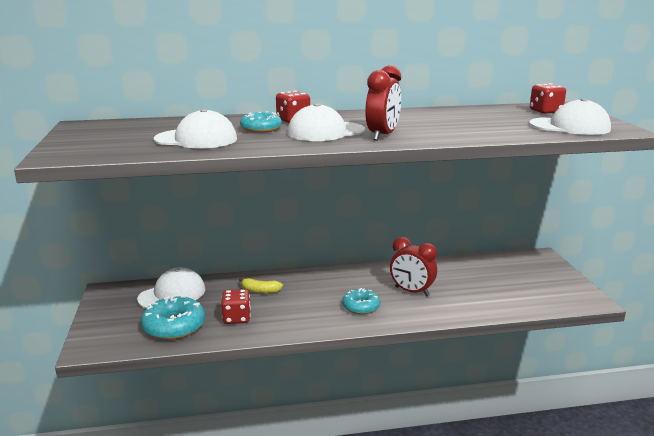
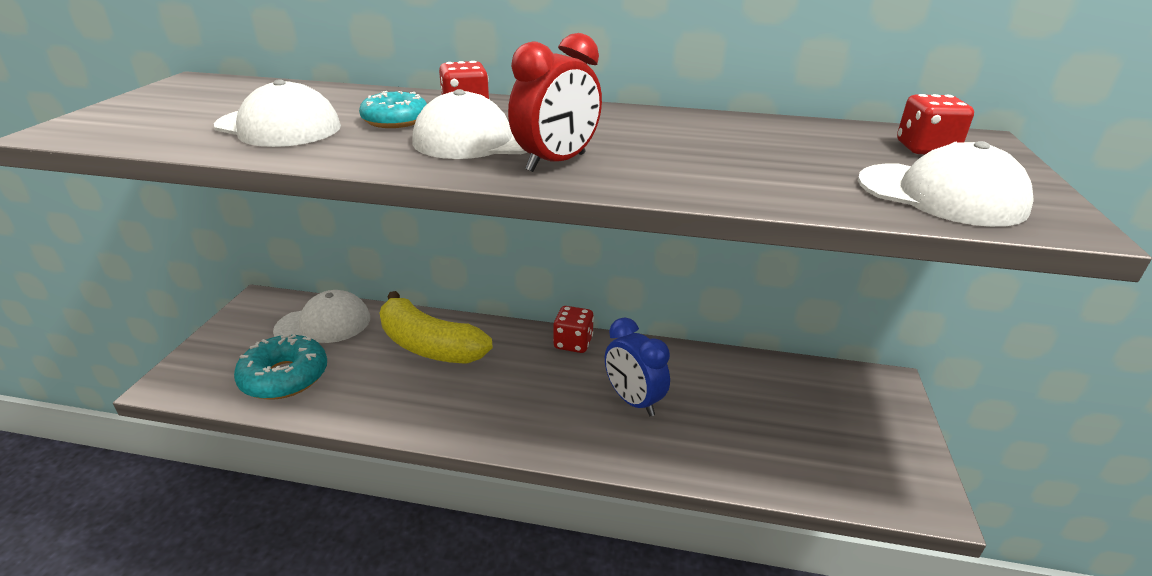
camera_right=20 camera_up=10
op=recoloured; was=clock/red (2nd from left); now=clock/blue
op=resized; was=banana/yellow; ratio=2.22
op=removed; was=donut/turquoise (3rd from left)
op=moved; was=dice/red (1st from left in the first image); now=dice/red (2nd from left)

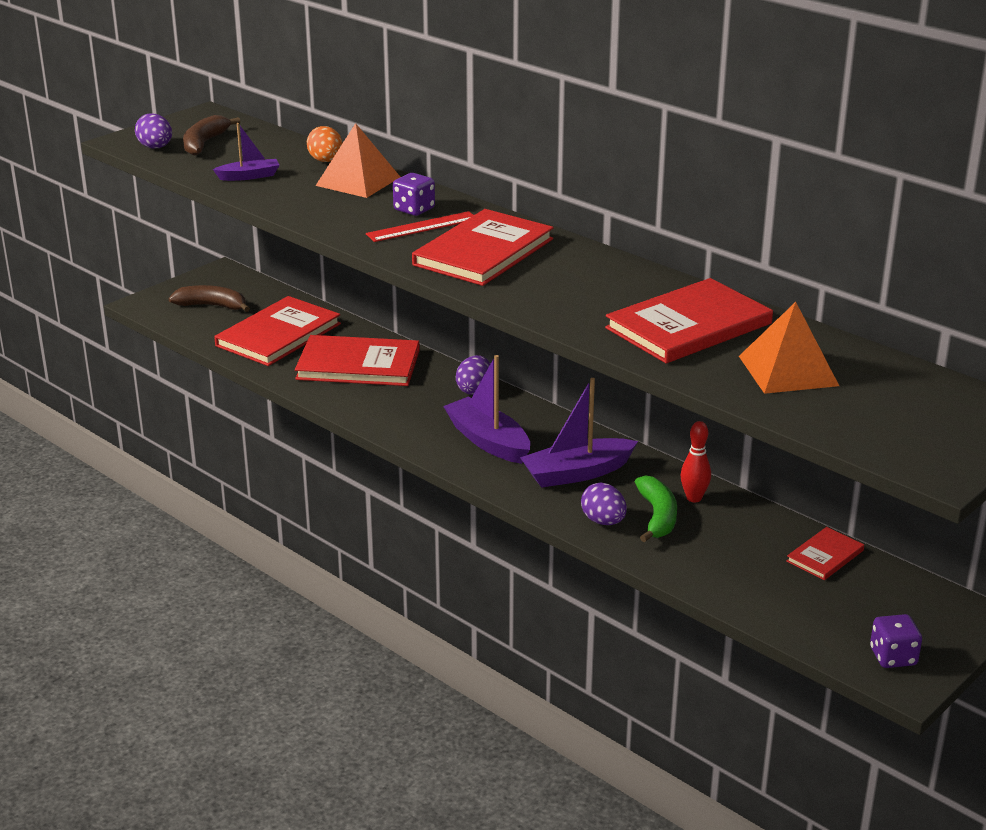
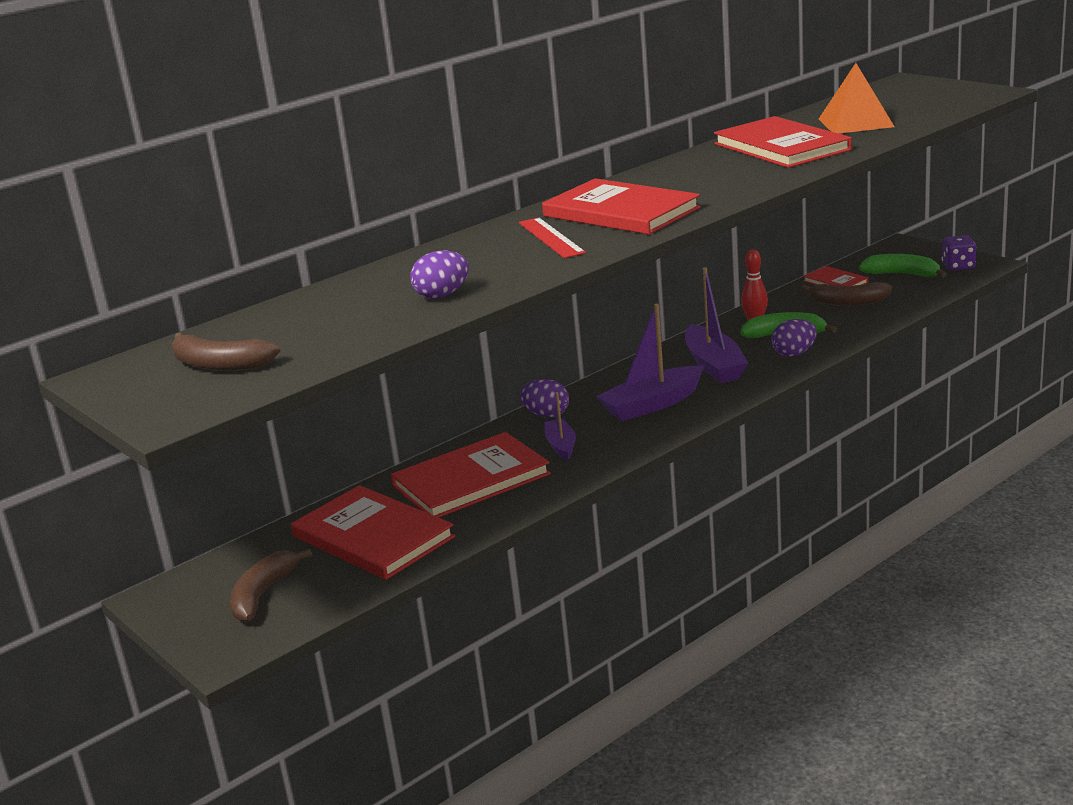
camera_right=-80 camera_up=-5
op=moved; was=egg/purple (1st from left)
op=moved; was=boat/purple (1st from left)
op=removed; was=pyramid/orange (1st from left)
op=removed; was=egg/orange
op=removed; was=dice/purple (1st from left)
op=turned; was=book/red (2nd from left); clockwise=45
op=added; now=banana/green (2nd from left)
op=added; now=banana/brown (3rd from left)

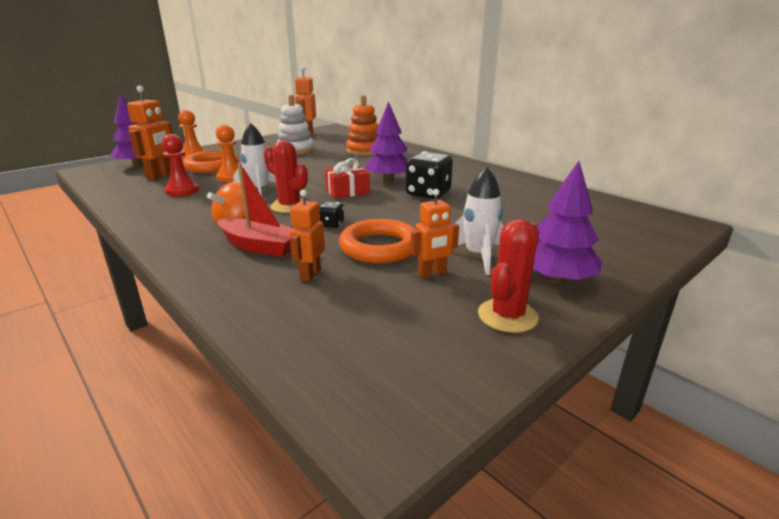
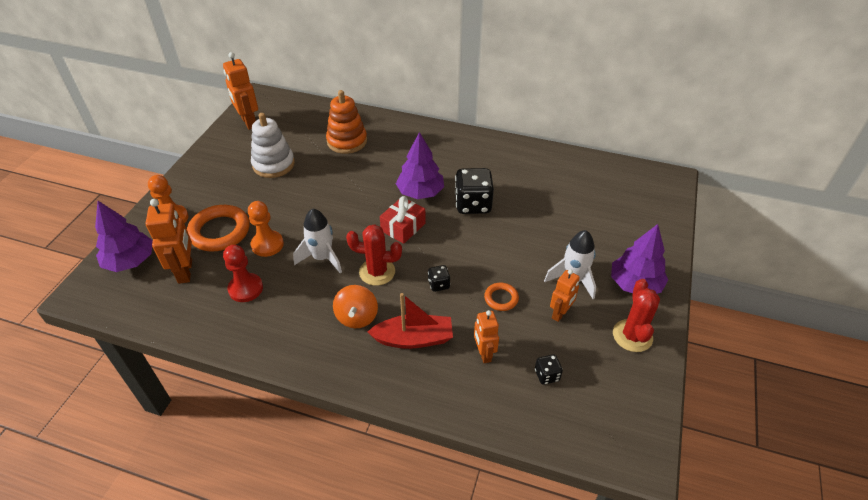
camera_right=-30 camera_up=20
op=resized; was=ring/orange (2nd from left); ratio=0.51
op=added; now=dice/black (3rd from left)

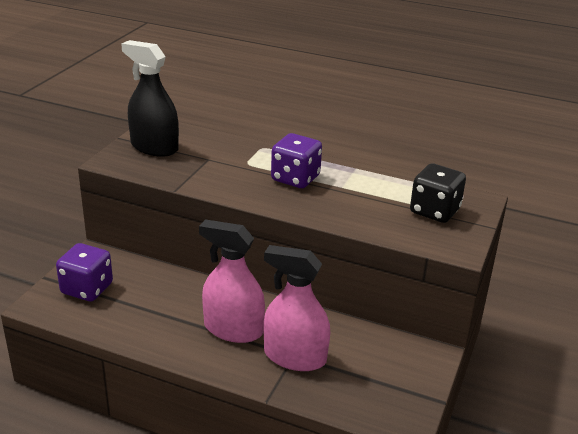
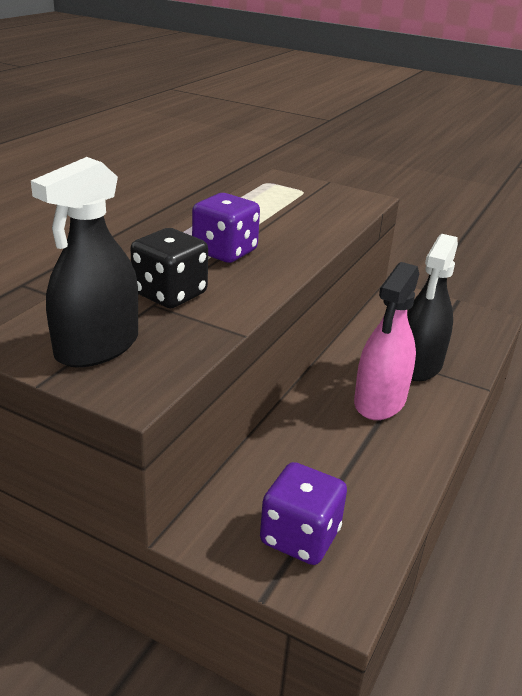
camera_right=-85 camera_up=0
op=moved; was=dice/black
op=recoloured; was=spray bottle/pink (2nd from left); now=spray bottle/black (2nd from left)

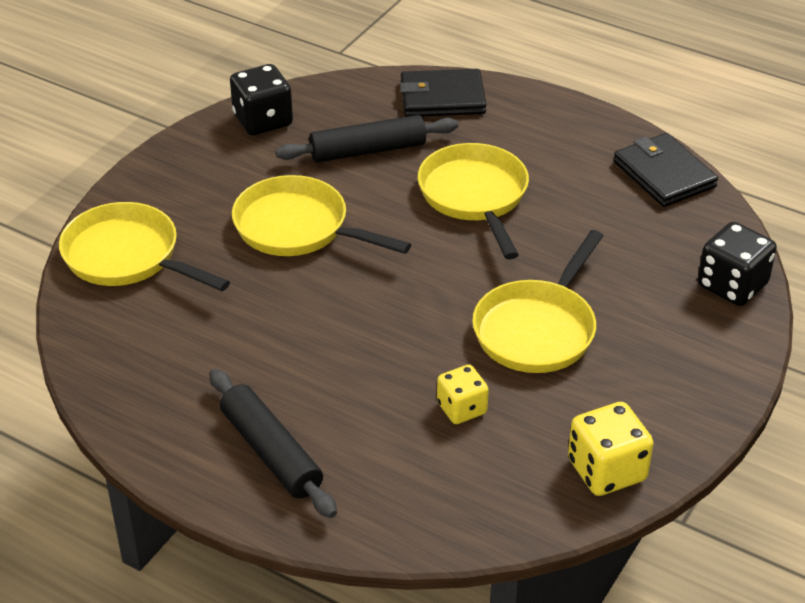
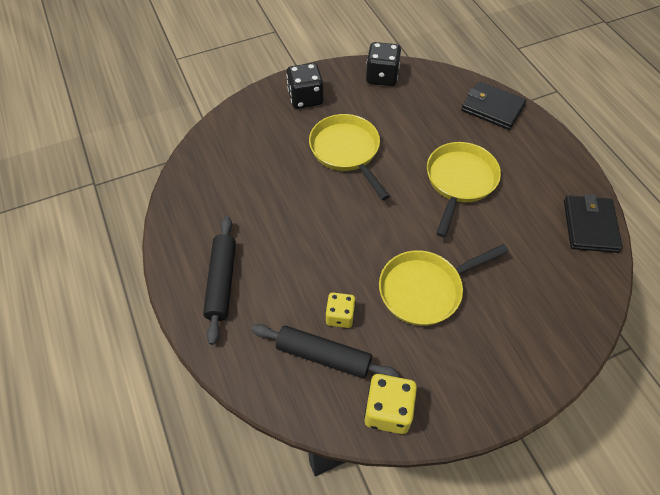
camera_right=35 camera_up=15
op=moved; was=rolling pin/black (2nd from left)
op=removed; was=pan/yellow (1st from left)
op=moved; was=dice/black (2nd from left in the first image); now=dice/black (1st from left)

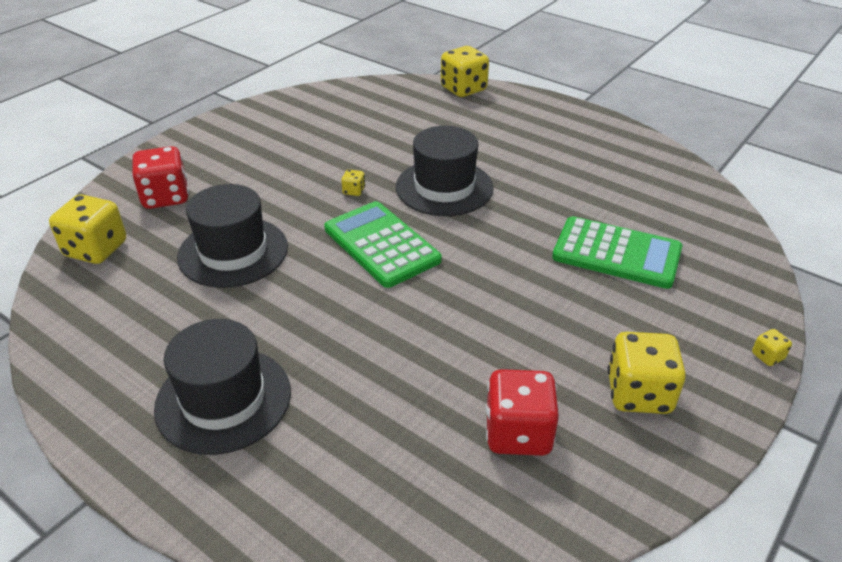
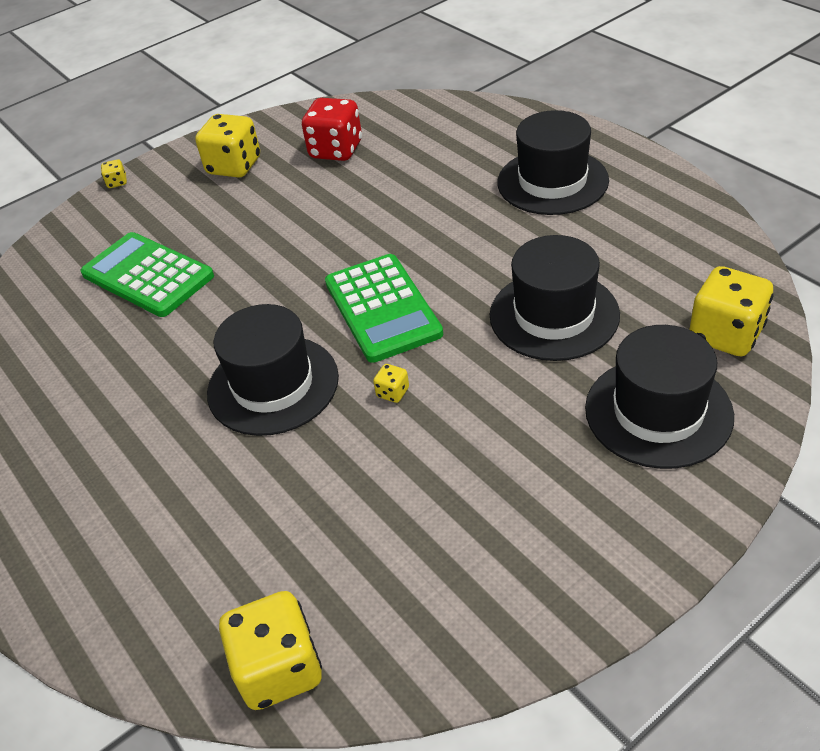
camera_right=-160 camera_up=5
op=moved; was=dice/yellow (3rd from left)
op=replaced; was=dice/red (1st from left); now=hat/black (4th from left)

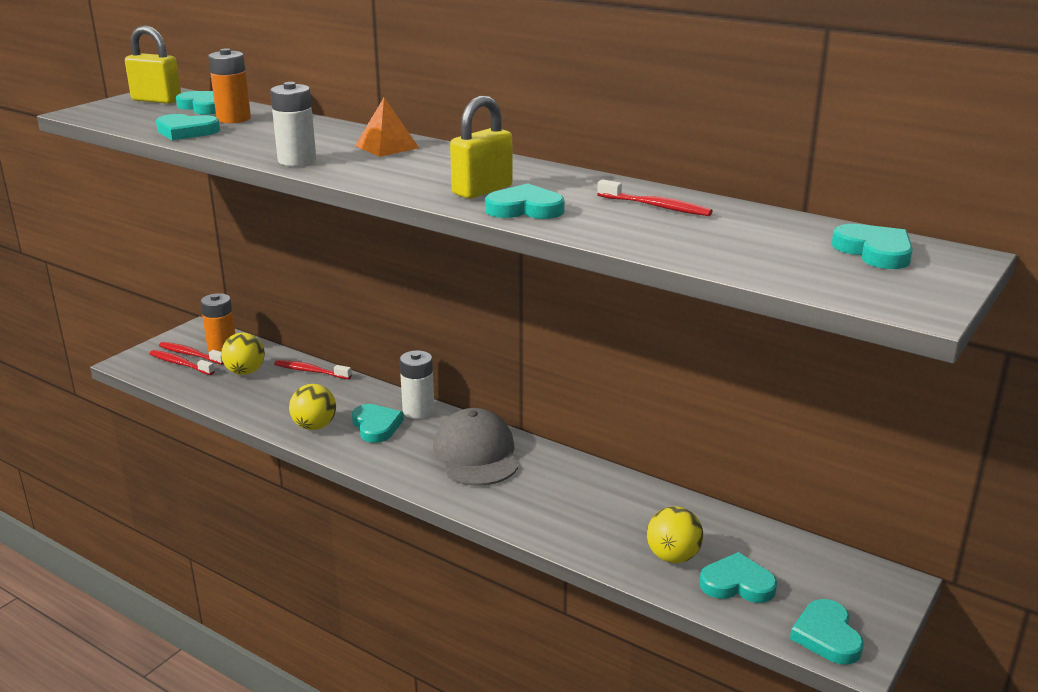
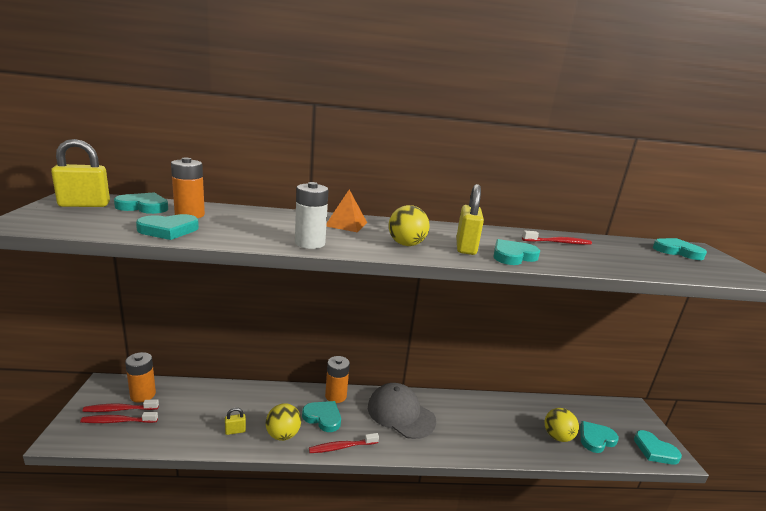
camera_right=-40 camera_up=-5
op=moved; was=ball/yellow (1st from left in the first image); now=ball/yellow (2nd from left)
op=recoloured; was=battery/white (2nd from left); now=battery/orange (3rd from left)
op=moved; was=toothbrush/red (3rd from left)
op=added; now=padlock/yellow (2nd from left)

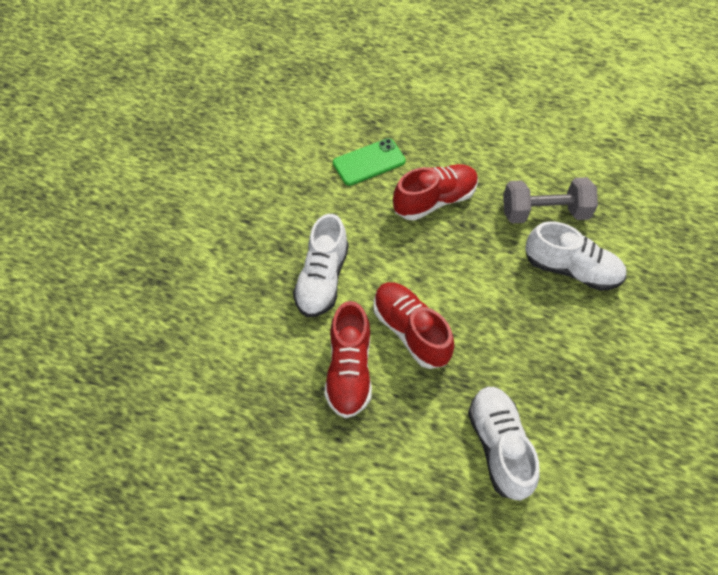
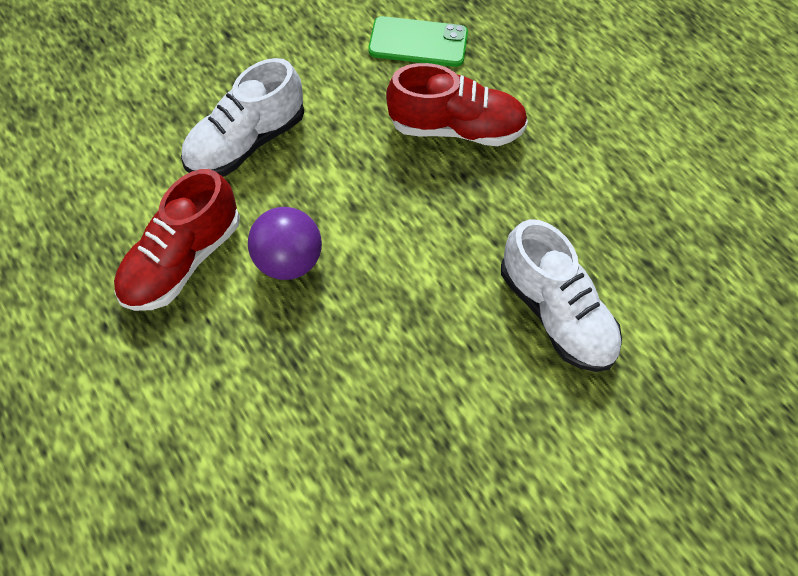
camera_right=35 camera_up=5
op=removed; was=dumbbell/grey
op=replaced; was=shoe/red (2nd from left); now=ball/purple
op=removed; was=shoe/white (2nd from left)

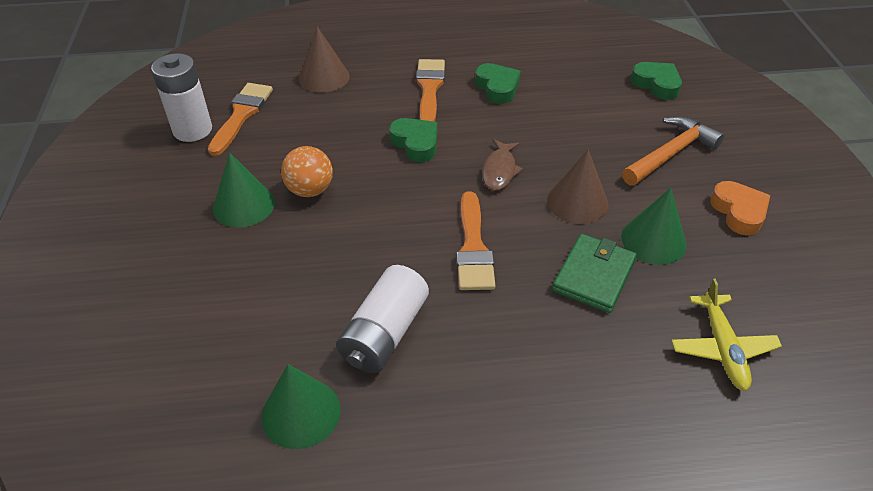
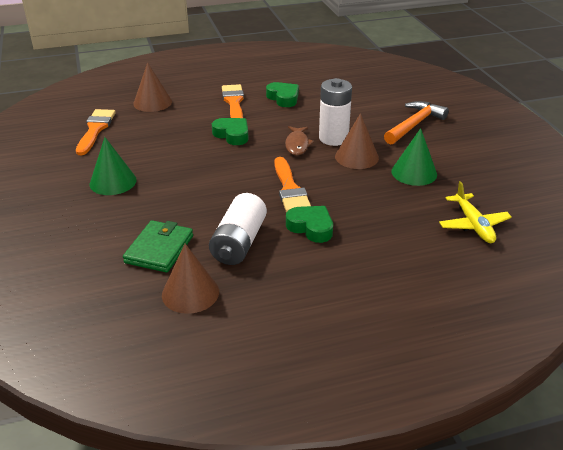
camera_right=-10 camera_up=-10
op=moved; was=battery/white (1st from left in the first image); now=battery/white (2nd from left)
op=moved; was=heart/green (3rd from left)
op=removed; was=ball/orange
op=removed; was=heart/orange
op=moved; was=wallet/green
op=recoloured; was=cone/green (2nd from left); now=cone/brown (2nd from left)

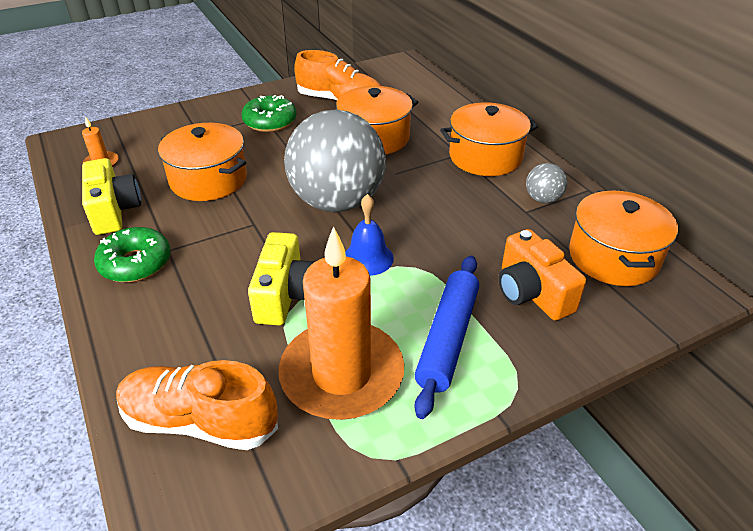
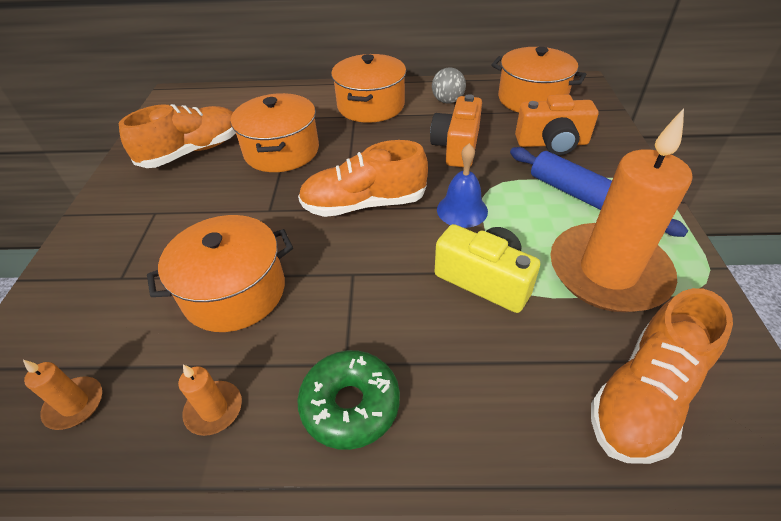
camera_right=-60 camera_up=5
op=removed; was=donut/green (2nd from left)
op=replaced; was=ball/grey (1st from left); now=shoe/orange (2nd from left)
op=replaced; was=camera/yellow (1st from left); now=candle/orange (2nd from left)
op=added; now=camera/orange (1st from left)

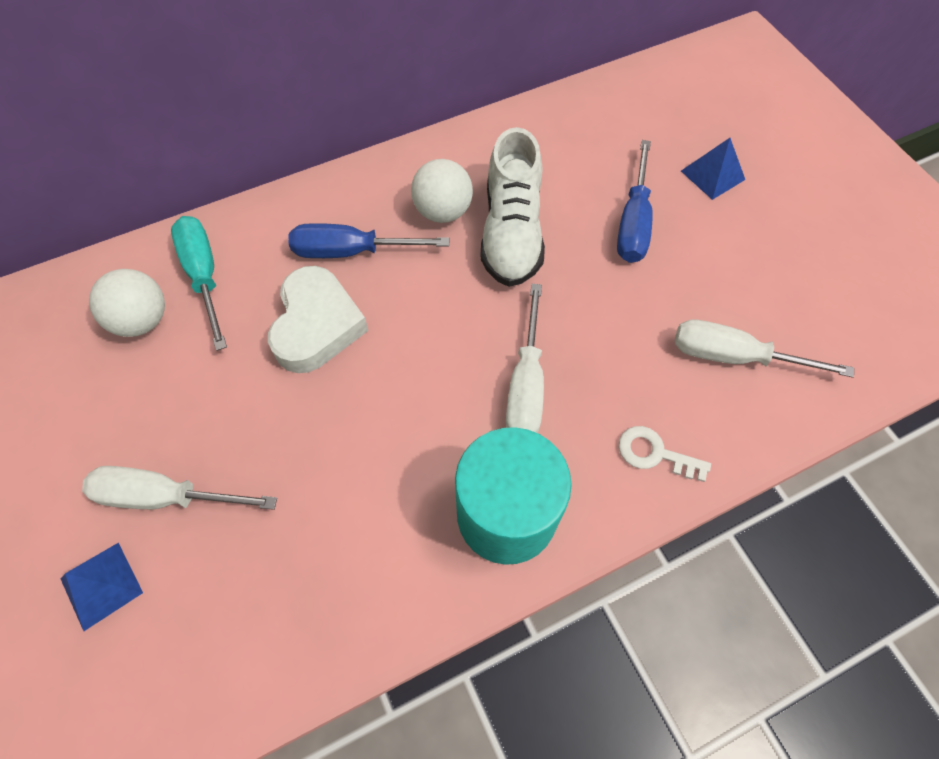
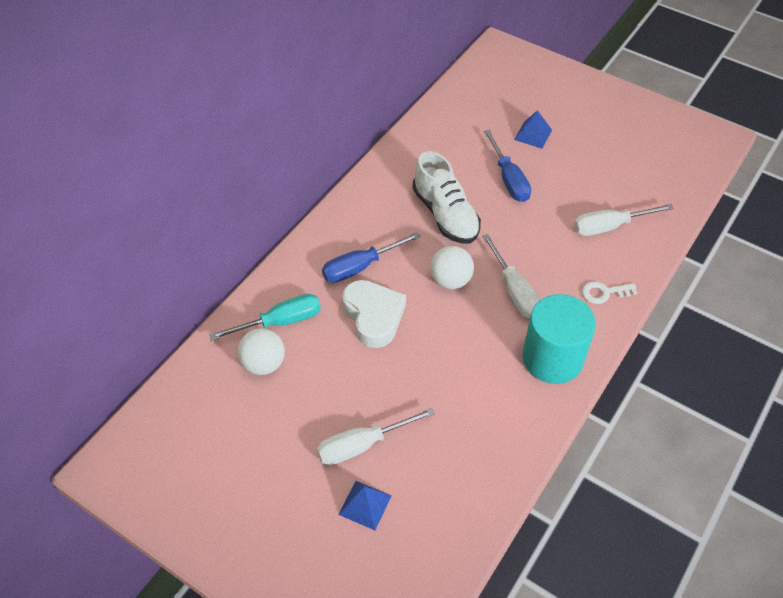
camera_right=-30 camera_up=-10
op=moved; was=ball/white (2nd from left)
op=turned; was=screwdriver/turquoise; clockwise=120

